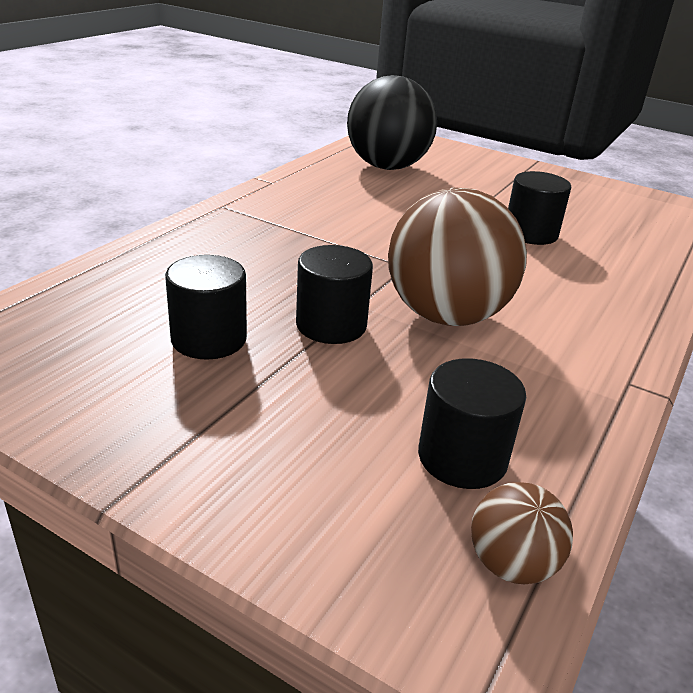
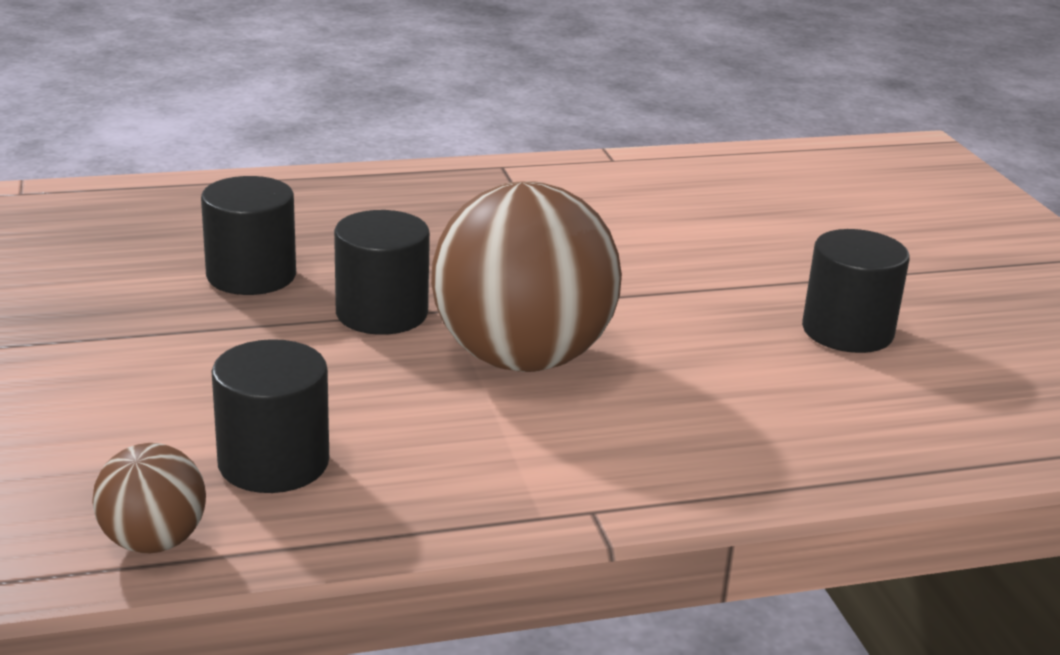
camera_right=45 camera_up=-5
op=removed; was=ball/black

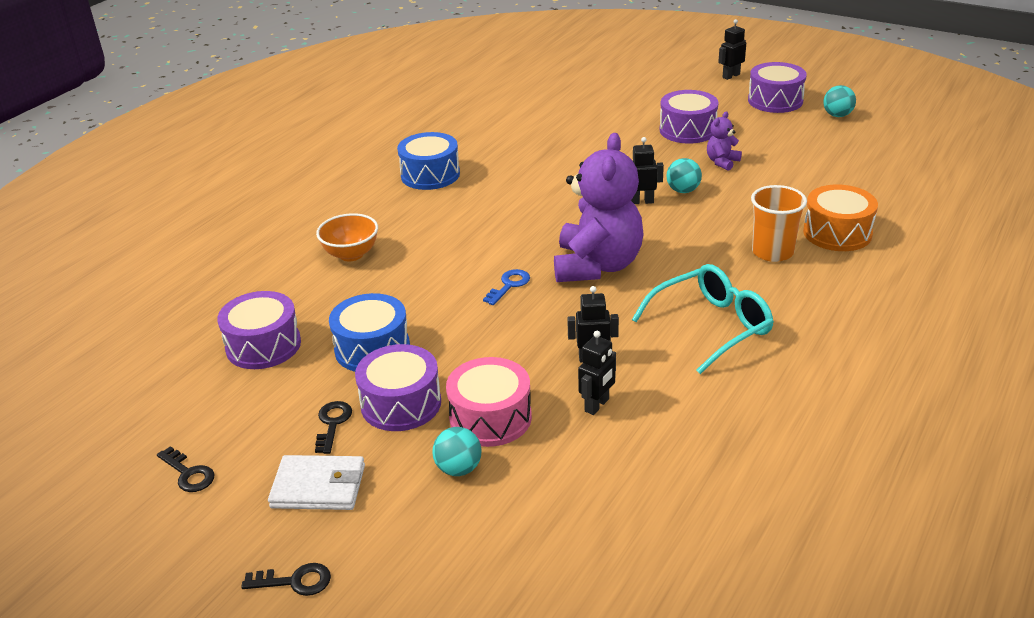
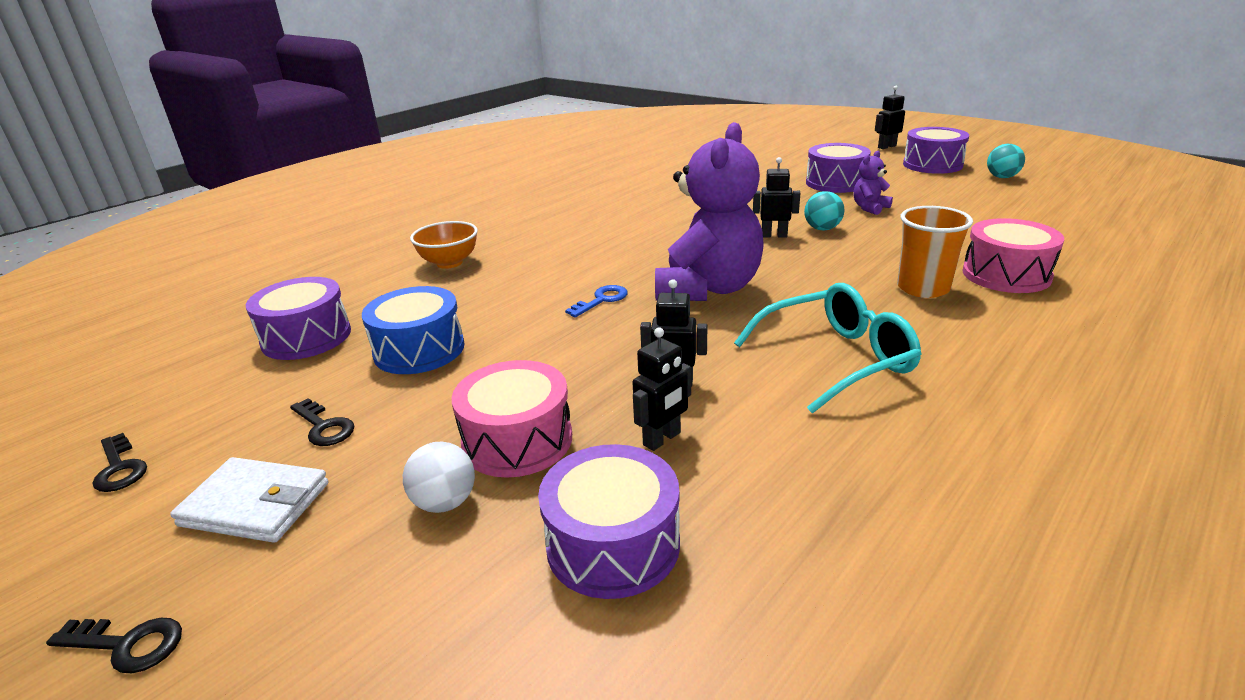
camera_right=10 camera_up=-5
op=removed; was=drum/blue (2nd from left)
op=recoloured; was=drum/orange; now=drum/pink (2nd from left)
op=moved; was=drum/purple (2nd from left)
op=turned; was=key/black (3rd from left); clockwise=120
op=recoloured; was=ball/turquoise (1st from left); now=ball/white

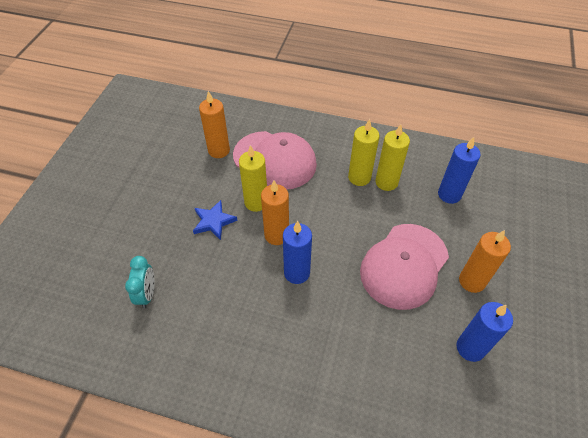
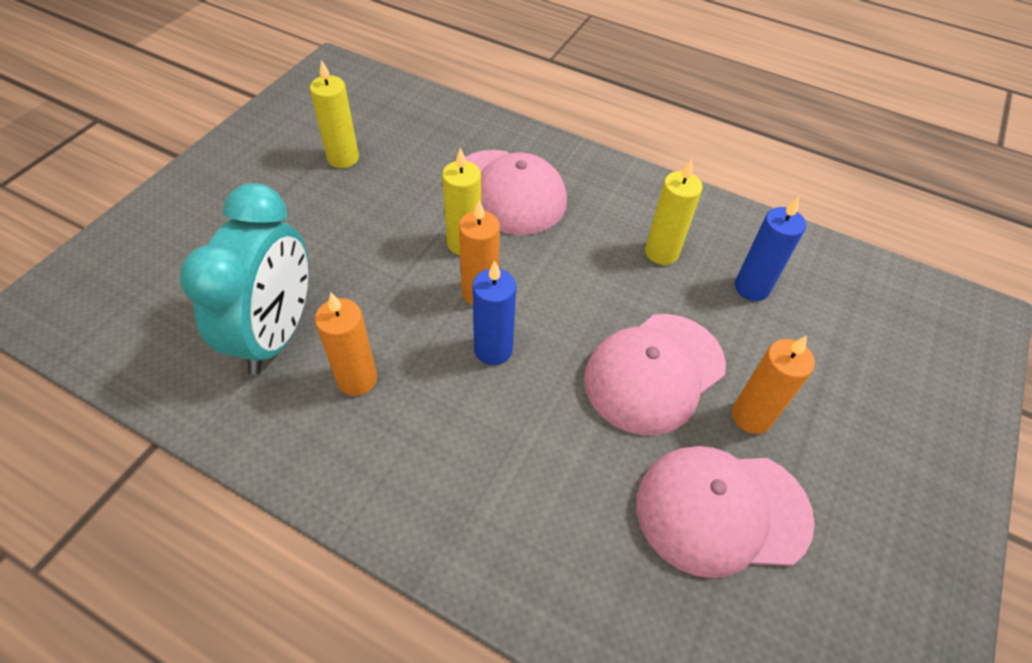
camera_right=10 camera_up=0
op=moved; was=candle/orange (1st from left)
op=moved; was=candle/yellow (2nd from left in the first image); now=candle/yellow (1st from left)
op=removed; was=star/blue
op=resized; was=clock/turquoise; ratio=2.27
op=replaced; was=candle/blue (3rd from left); now=cap/pink (3rd from left)

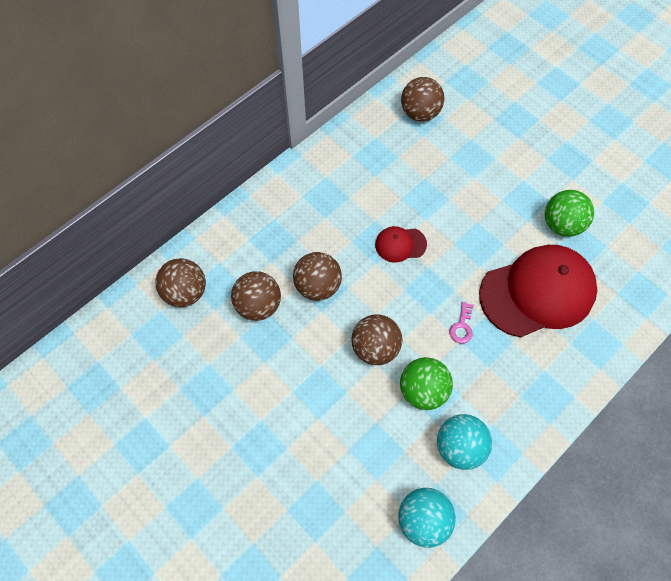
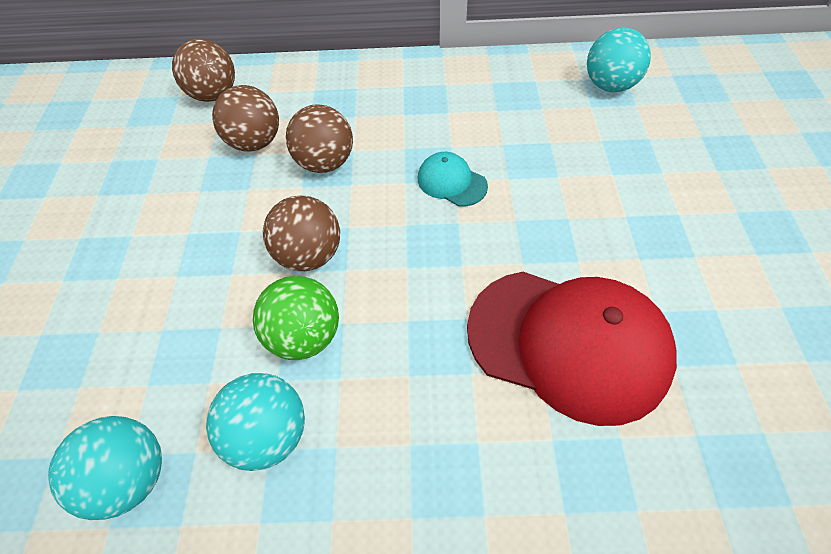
camera_right=45 camera_up=-10
op=recoloured; was=ball/brown (5th from left); now=ball/turquoise (3rd from left)
op=removed; was=ball/green (2nd from left)
op=recoloured; was=cap/red (1st from left); now=cap/turquoise
op=removed; was=key/pink

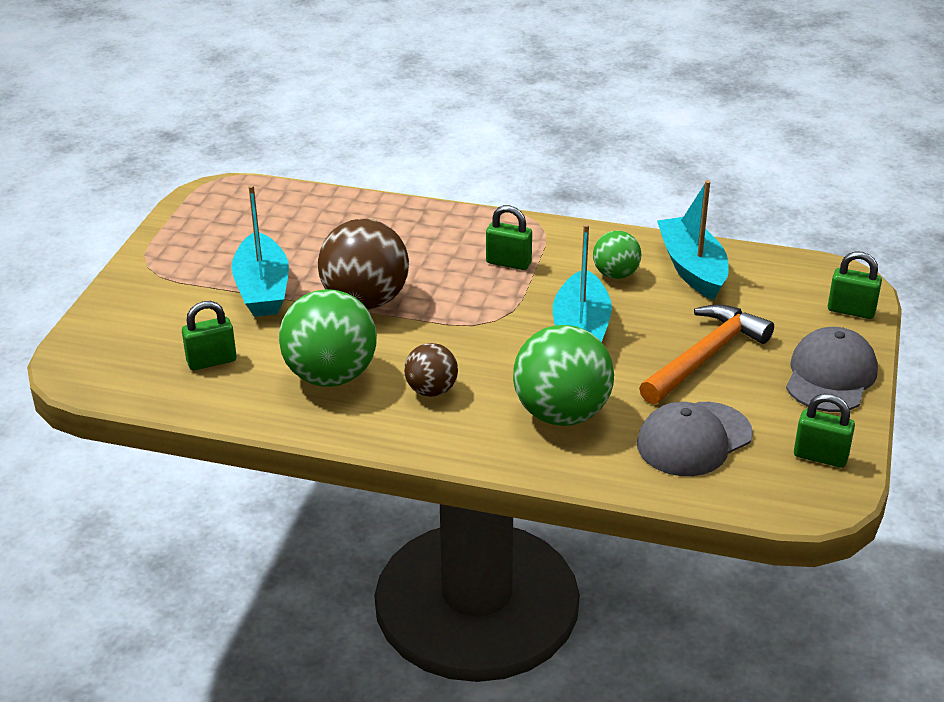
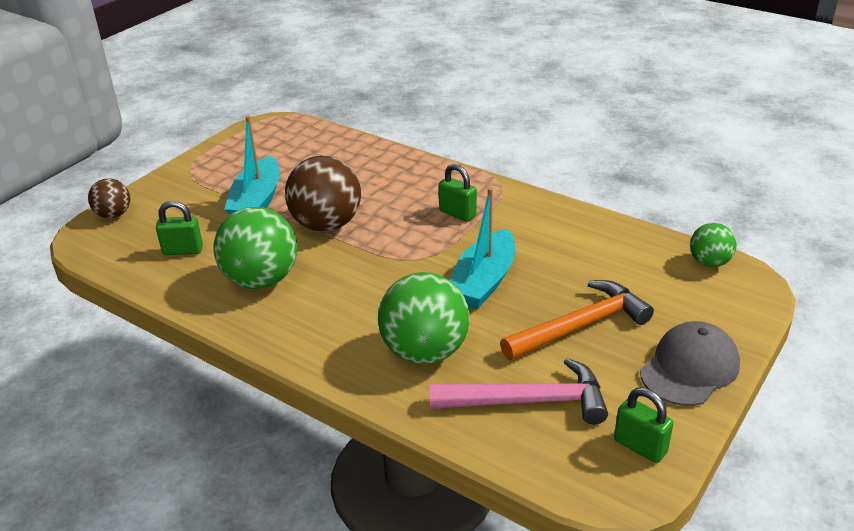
camera_right=20 camera_up=0
op=removed; was=boat/turquoise (3rd from left)
op=moved; was=ball/green (3rd from left)
op=removed; was=padlock/green (4th from left)
op=moved; was=ball/brown (2nd from left in the first image); now=ball/brown (1st from left)
op=replaced; was=cap/grey (1st from left); now=hammer/pink

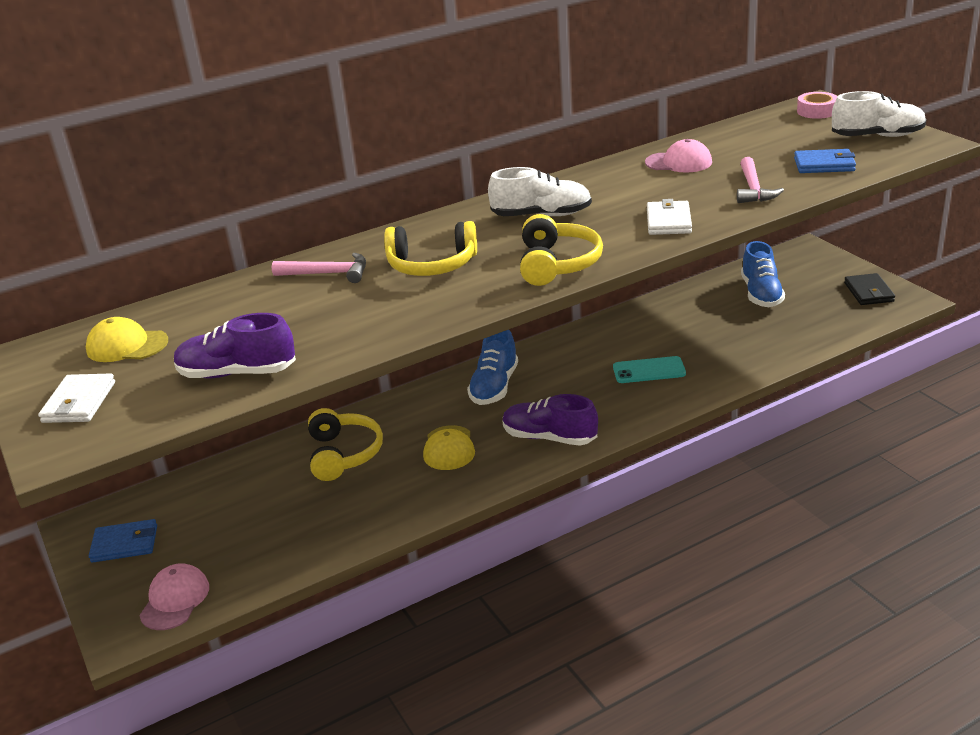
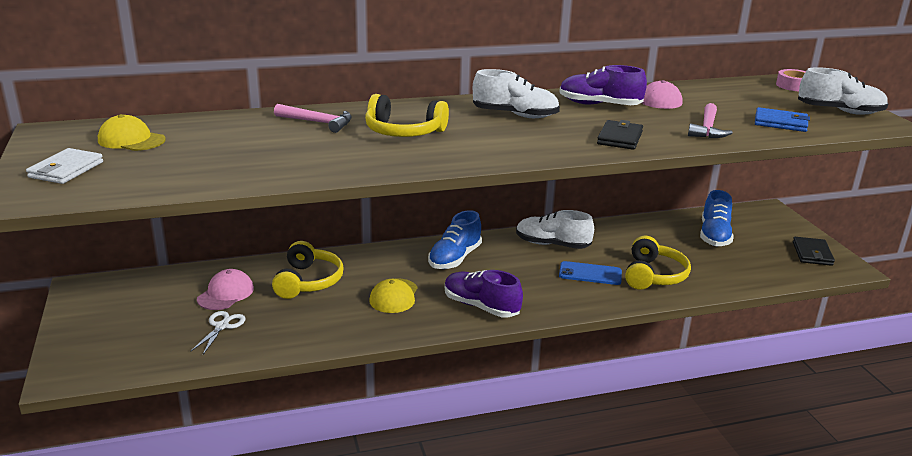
camera_right=10 camera_up=-5
op=recoloured; was=wallet/white (2nd from left); now=wallet/black (1st from left)
op=moved; was=headphones/yellow (3rd from left)
op=moved; was=shoe/purple (1st from left in the first image); now=shoe/purple (2nd from left)
op=recoloured; was=phone/turquoise; now=phone/blue
op=removed; was=wallet/blue (1st from left)
op=moved; was=cap/pink (1st from left)
op=added; now=shoe/white (2nd from left)
op=added; now=scissors/white

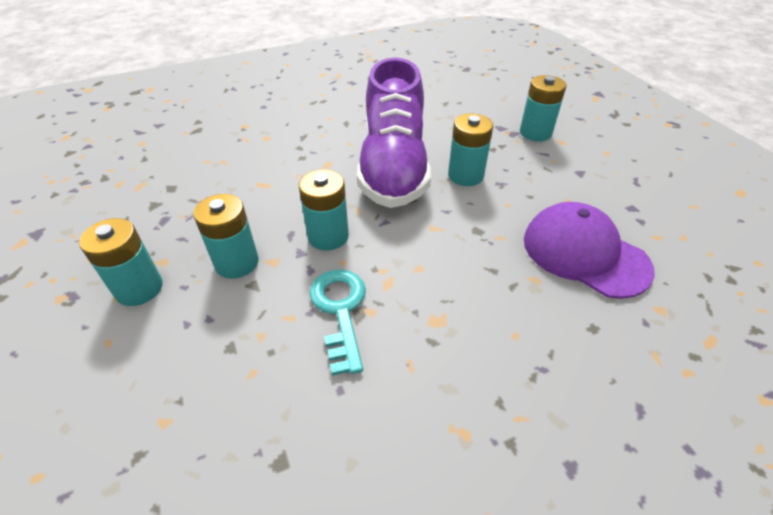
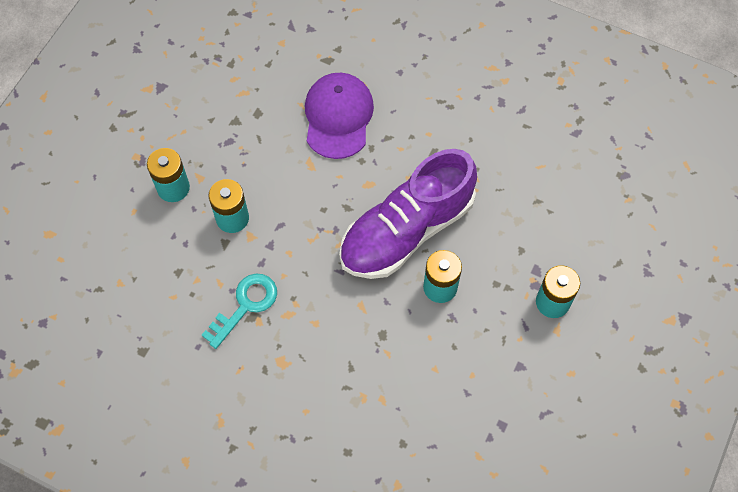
camera_right=50 camera_up=20
op=removed; was=battery/turquoise (3rd from left)
op=moved; was=cap/purple

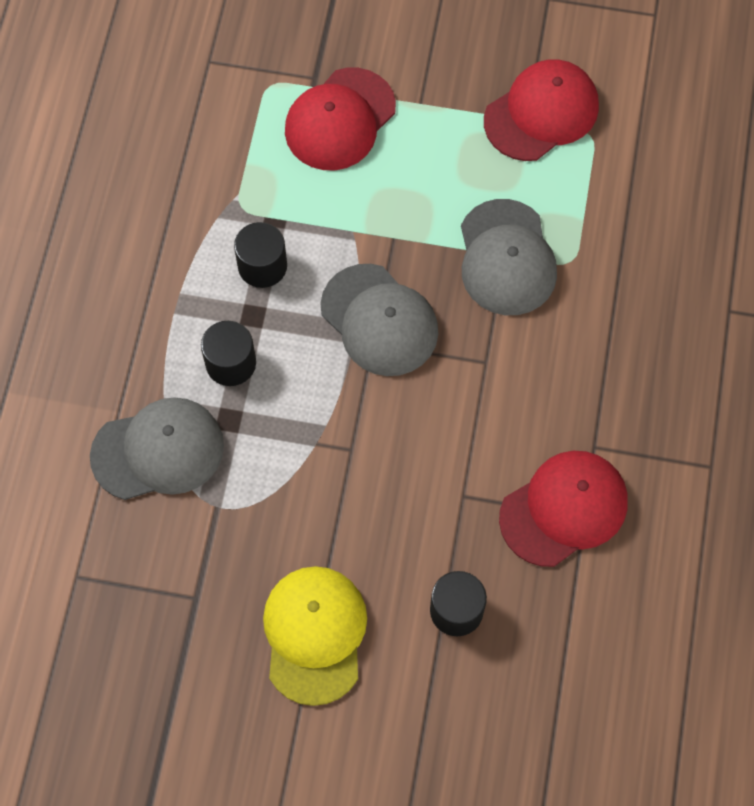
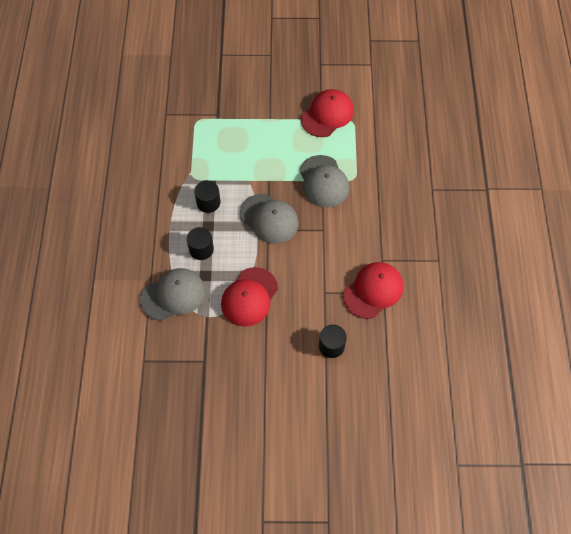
camera_right=-10 camera_up=-5
op=moved; was=cap/red (1st from left)
op=removed; was=cap/yellow

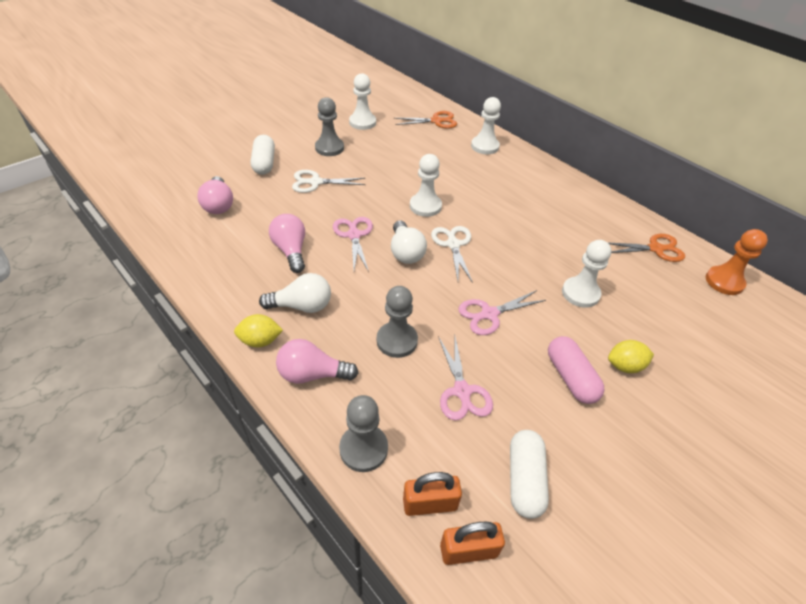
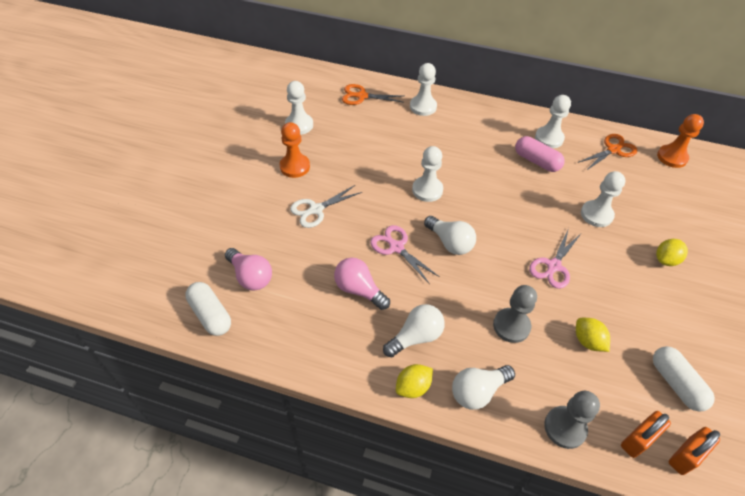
camera_right=-30 camera_up=5
op=recoloured; was=pawn/grey (1st from left); now=pawn/orange (1st from left)
op=turned; was=scissors/orange (1st from left); clockwise=-135
op=moved; was=capsule/white (1st from left)
op=removed; was=scissors/white (2nd from left)
op=replaced; was=scissors/pink (2nd from left); now=lemon/yellow (2nd from left)
op=moved; was=capsule/pink
op=recoloured; was=light bulb/pink (3rd from left); now=light bulb/white (3rd from left)
op=added; now=pawn/white (4th from left)

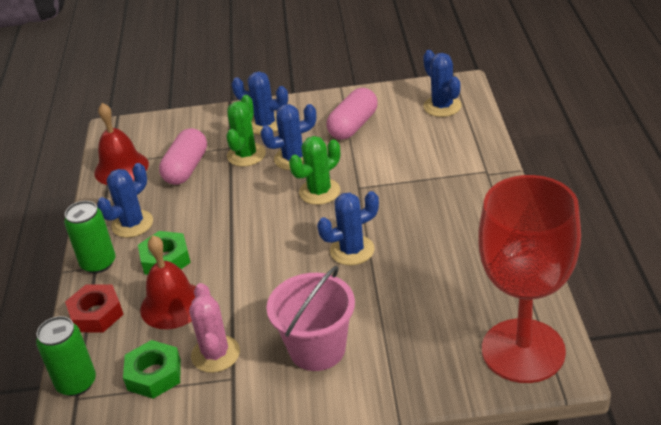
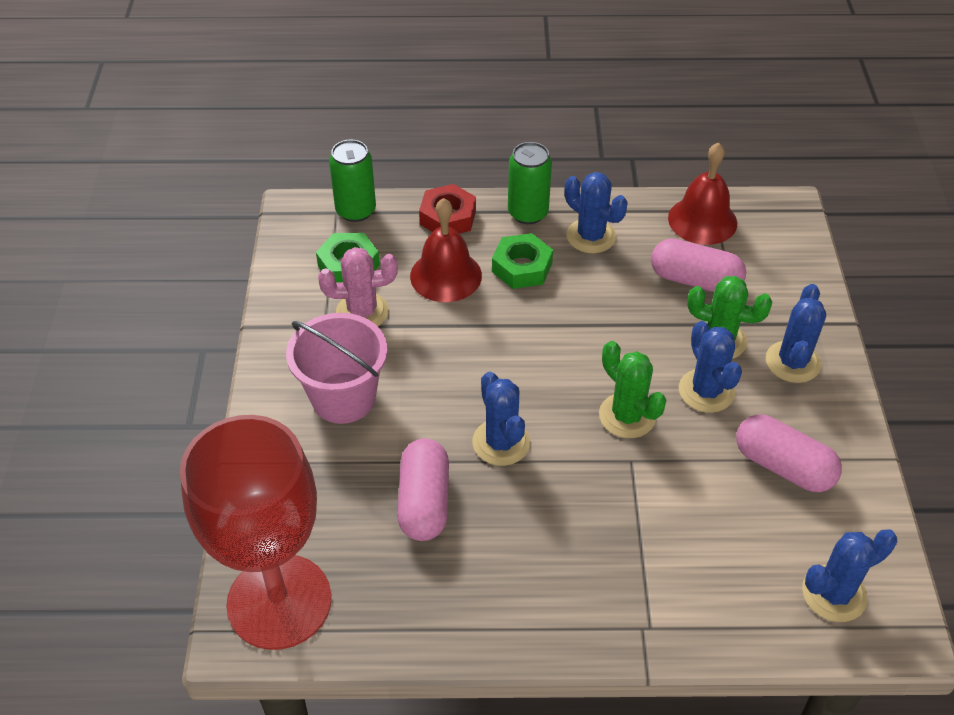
camera_right=90 camera_up=10
op=added; now=capsule/pink (1st from left)

